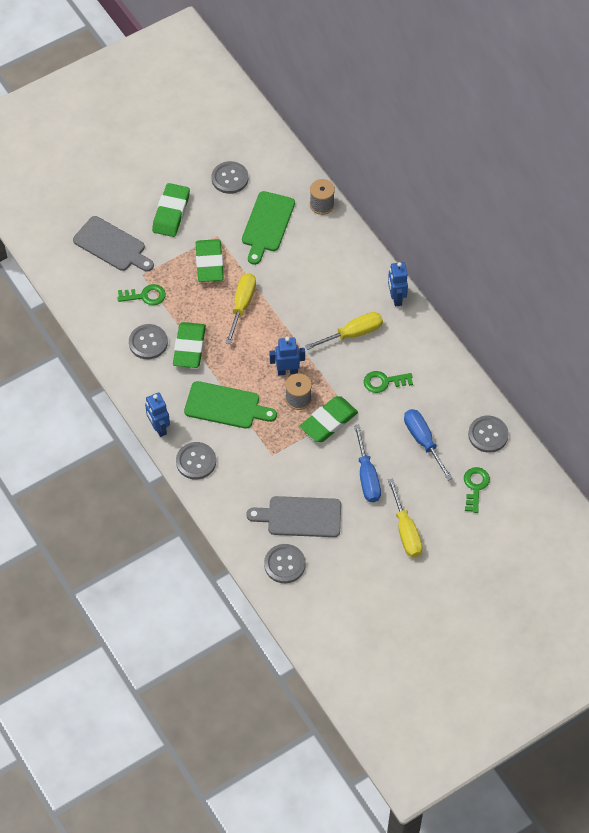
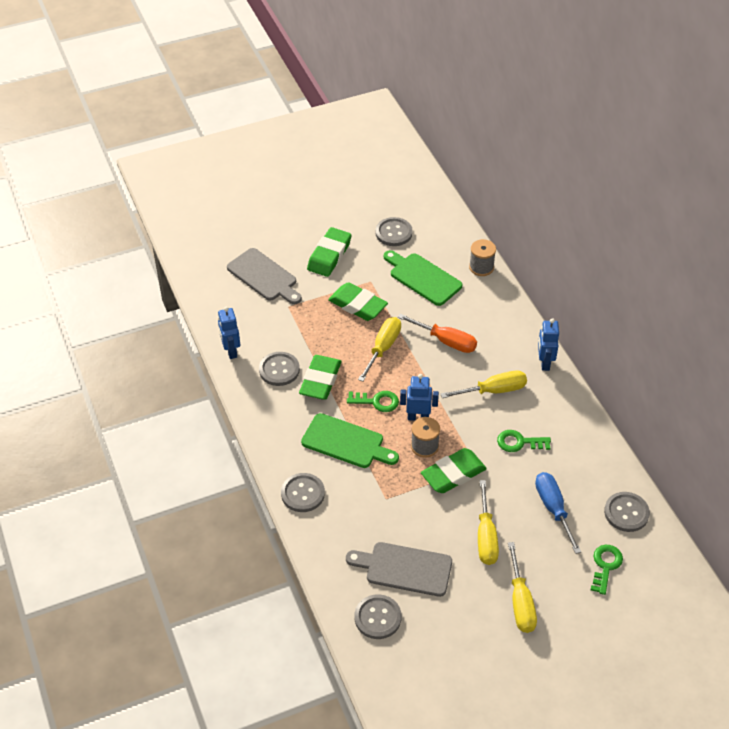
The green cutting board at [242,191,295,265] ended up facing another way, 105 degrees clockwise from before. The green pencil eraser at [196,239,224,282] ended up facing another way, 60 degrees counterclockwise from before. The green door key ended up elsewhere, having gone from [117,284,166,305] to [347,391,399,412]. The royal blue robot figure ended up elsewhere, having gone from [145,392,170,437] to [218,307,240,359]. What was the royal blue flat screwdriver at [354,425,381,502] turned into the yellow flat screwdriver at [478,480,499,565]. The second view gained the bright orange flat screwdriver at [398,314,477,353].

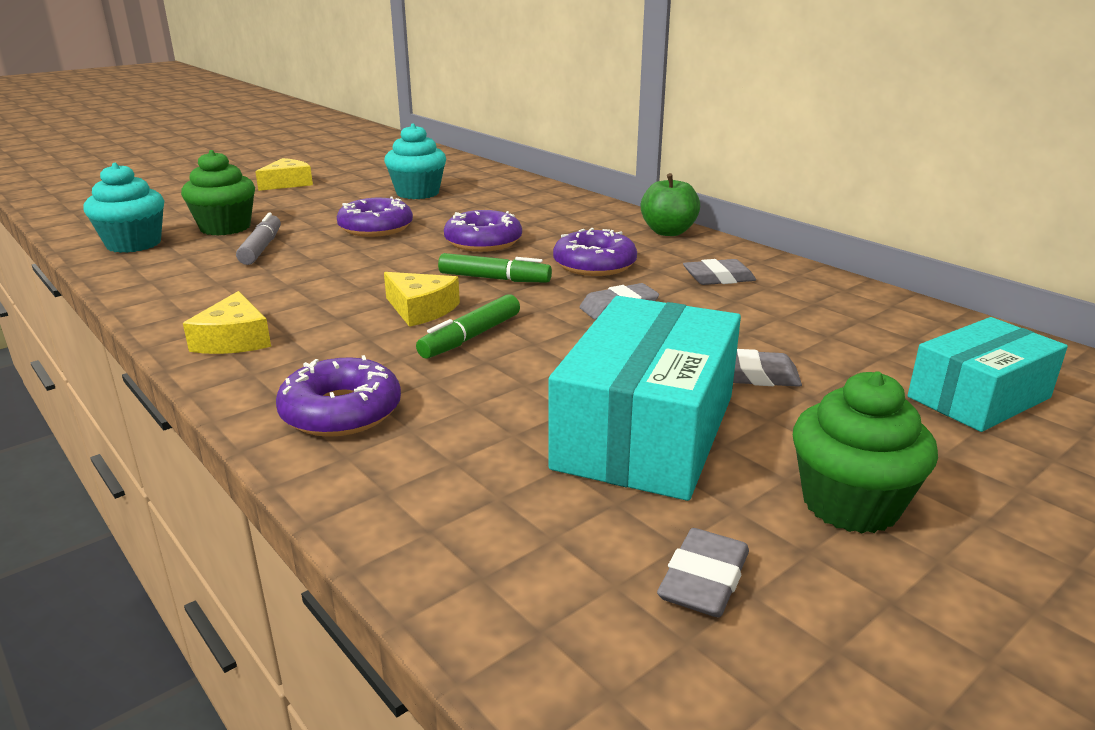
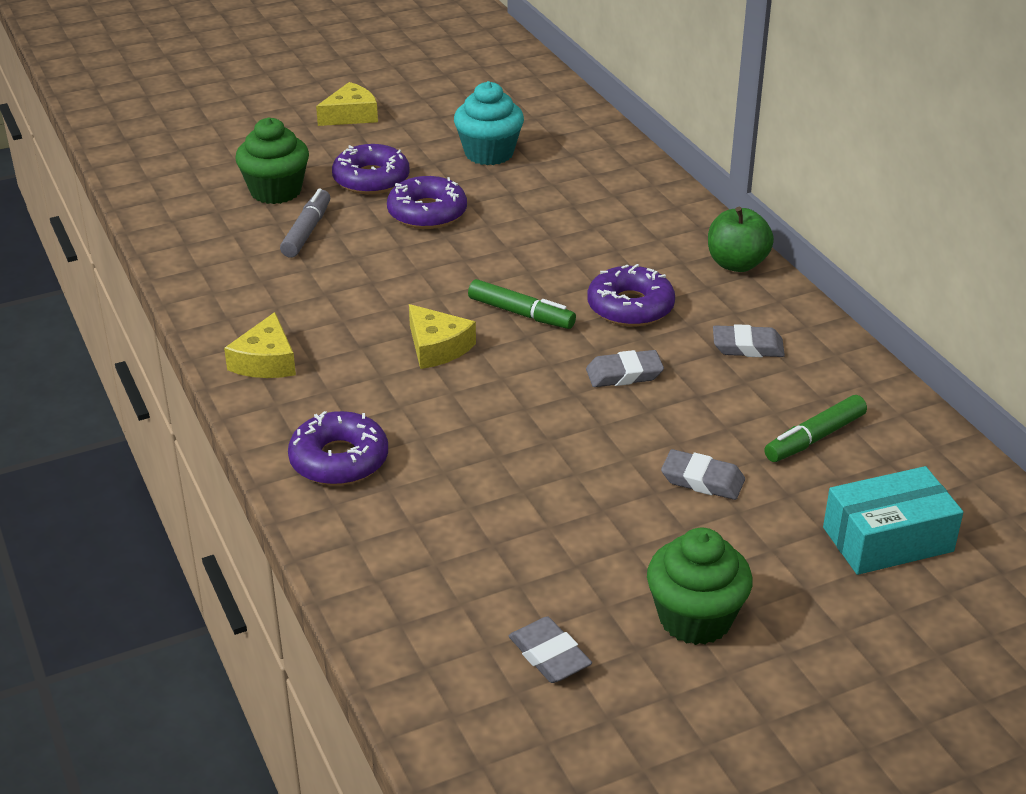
The second view lost the aqua fairy cake at [83,163,164,253]. The royal purple donut ended up elsewhere, having gone from [444,210,522,252] to [332,144,410,194]. The green felt pen ended up elsewhere, having gone from [416,294,520,359] to [764,395,867,462]. The second view lost the aqua package at [548,296,741,501]. The grey pencil eraser at [657,528,749,618] ended up facing another way, 75 degrees counterclockwise from before.

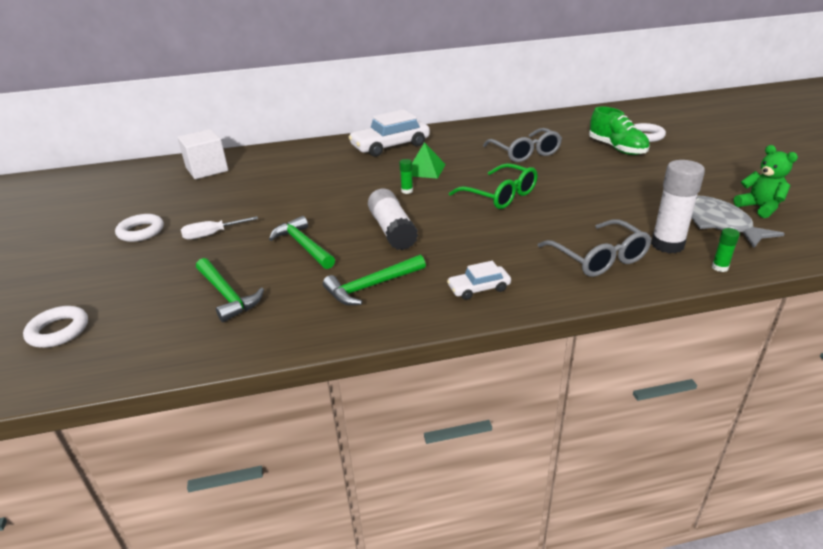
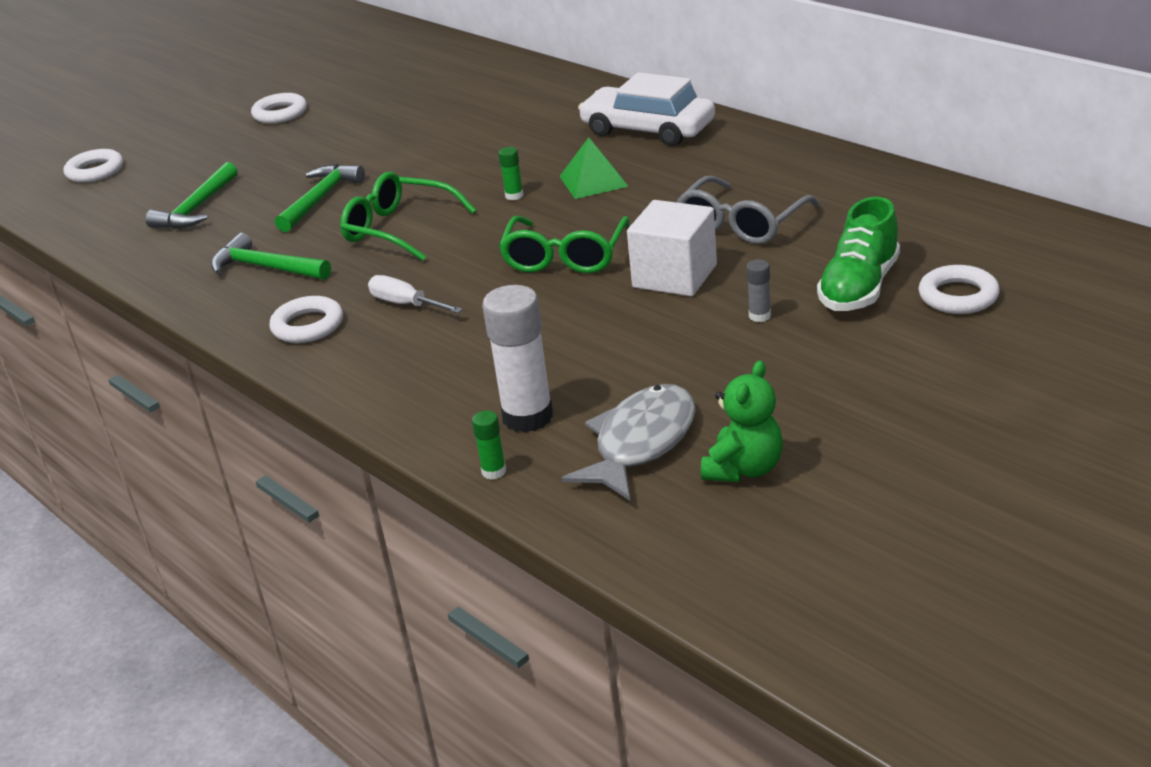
The snow-white cube ended up elsewhere, having gone from [178,129,228,179] to [627,200,717,296]. Where the snow-white stick of glue stood at [368,189,418,250], the green spectacles came to stand at [340,172,476,261]. The snow-white flat screwdriver ended up elsewhere, having gone from [181,216,258,240] to [368,275,463,313]. The second view lost the grey spectacles at [538,219,651,277]. Where the snow-white toy car stood at [447,261,511,300], the snow-white torus came to stand at [269,296,343,343]. The second view gained the grey stick of glue at [746,259,771,322].

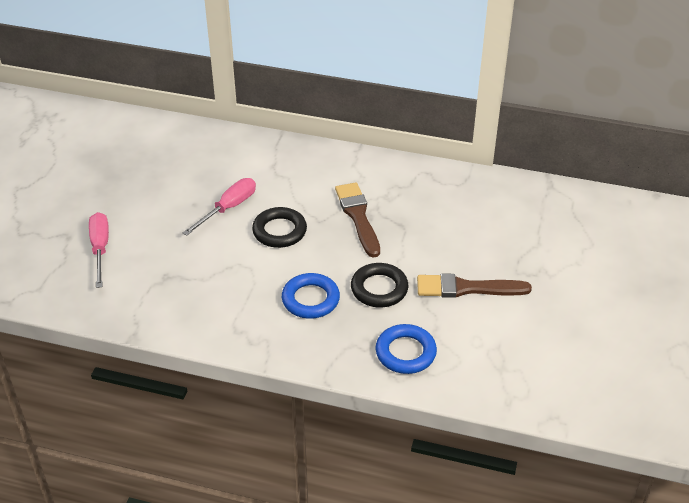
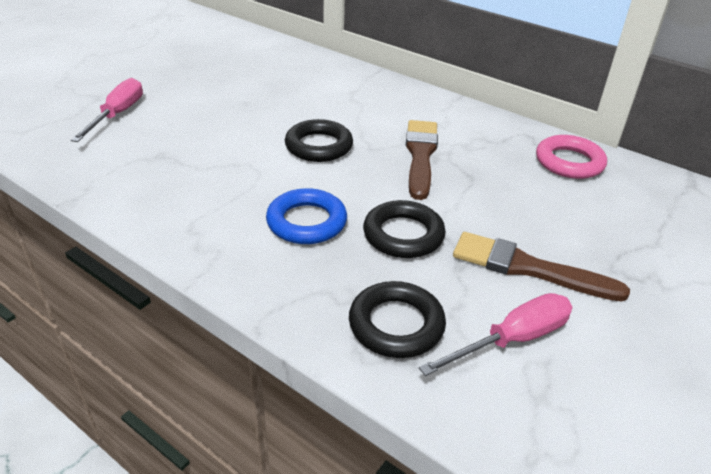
The rose-pink flat screwdriver ended up elsewhere, having gone from [183,178,256,236] to [419,293,572,376]. What was the royal blue torus at [376,324,437,374] turned into the black torus at [349,281,446,358]. The second view gained the rose-pink torus at [536,135,607,179].

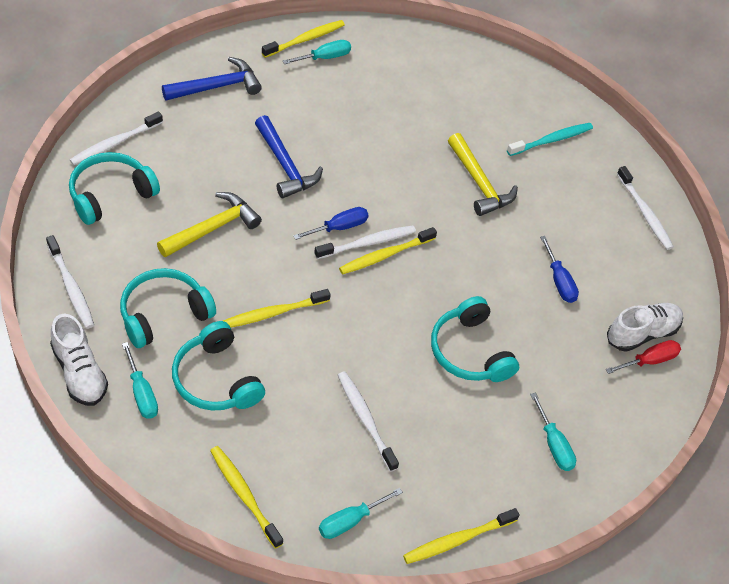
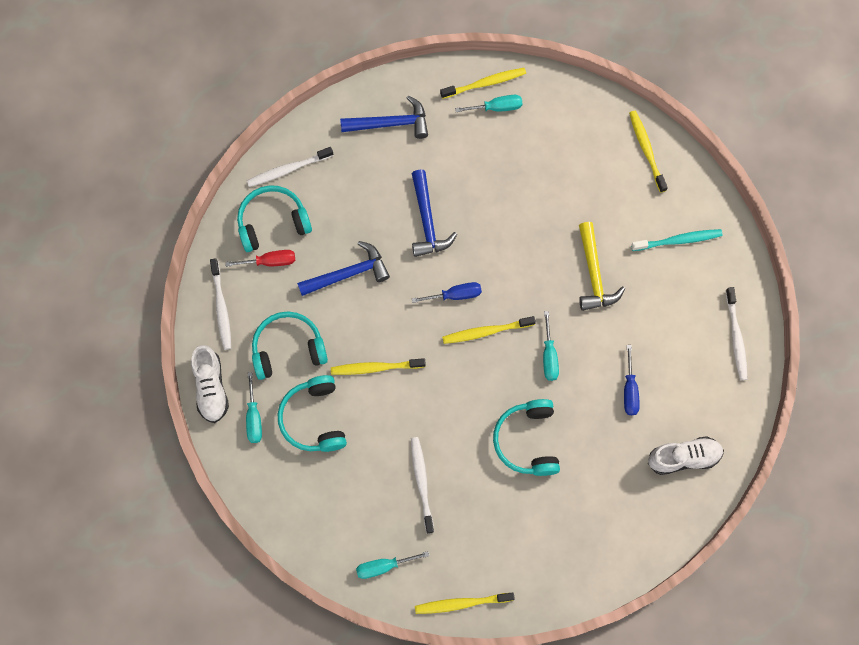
What was the yellow claw hammer at [157,192,262,258] turned into the royal blue claw hammer at [297,241,390,296]. The second view lost the snow-white dental brush at [314,225,416,259]. The crimson flat screwdriver ended up elsewhere, having gone from [606,340,681,374] to [225,250,295,267]. The aqua flat screwdriver ended up elsewhere, having gone from [530,393,576,471] to [543,311,559,381]. The yellow dental brush ended up elsewhere, having gone from [210,446,283,549] to [629,111,668,193].

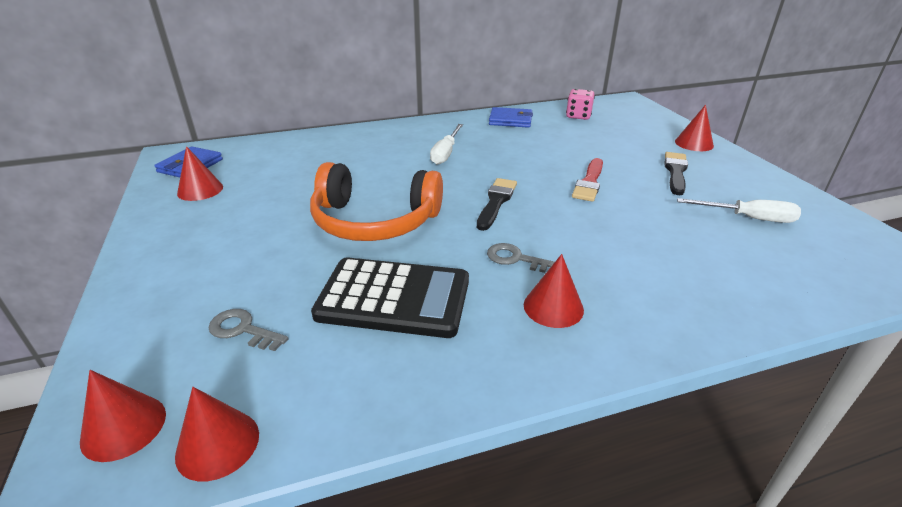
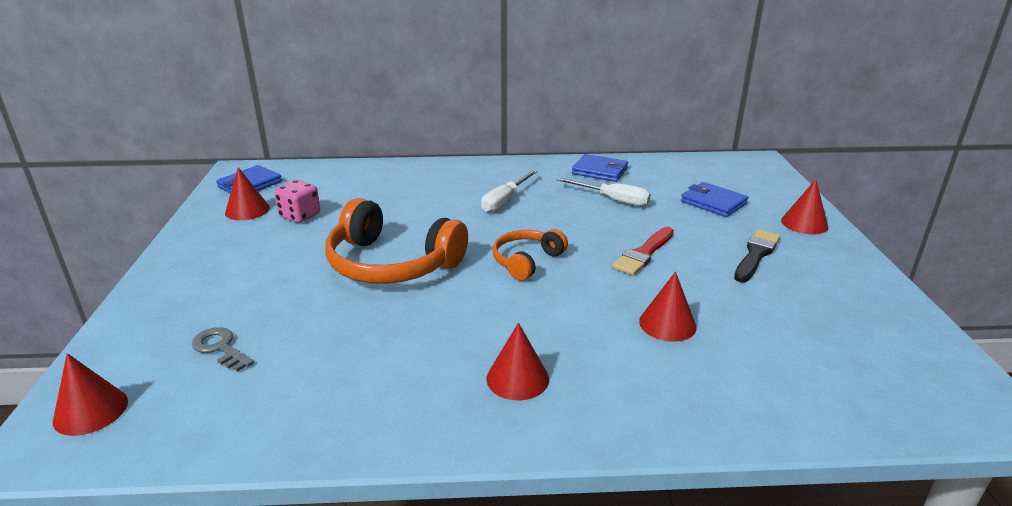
The rose-pink die ended up elsewhere, having gone from [566,89,595,120] to [274,180,320,223]. Where the black paintbrush stood at [477,178,517,231], the bright orange over-ear headphones came to stand at [493,229,568,281]. The snow-white flat screwdriver ended up elsewhere, having gone from [677,198,801,223] to [556,177,651,206]. The second view lost the grey door key at [487,243,555,273]. The second view lost the black calculator at [311,257,469,338]. The crimson cone ended up elsewhere, having gone from [175,387,259,482] to [639,272,697,342]. The second view gained the royal blue billfold at [681,182,748,217].

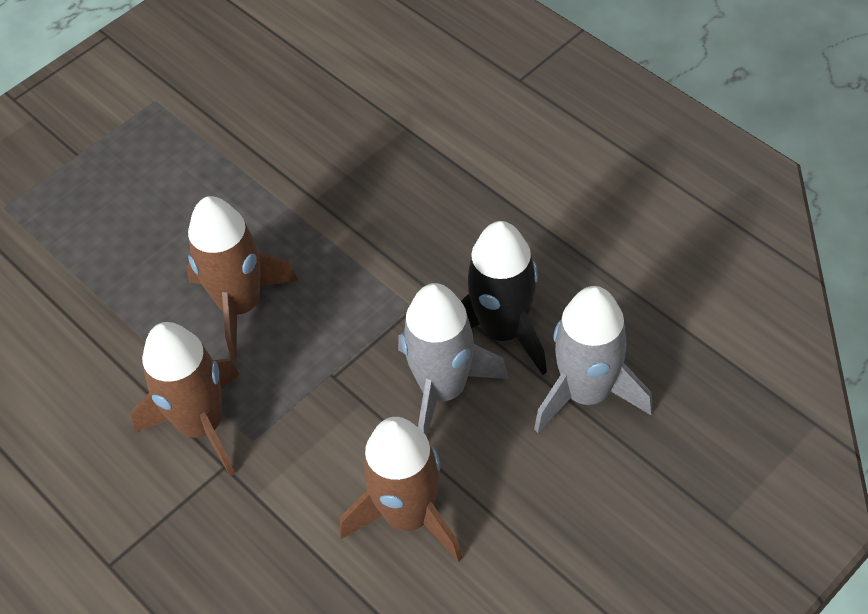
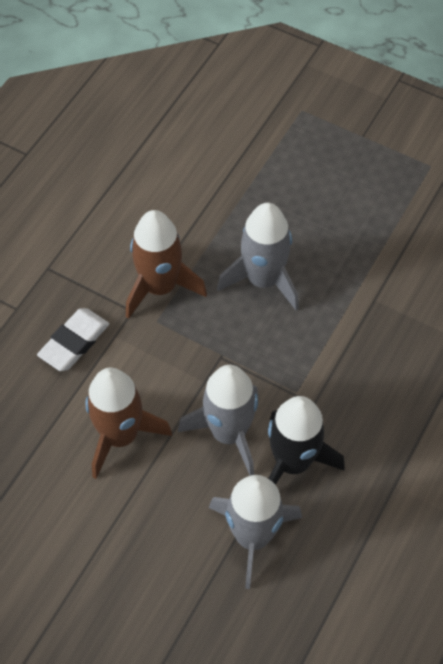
What was the brown rocket at [186,196,298,359] turned into the grey rocket at [217,203,299,310]. The second view gained the snow-white pencil eraser at [37,308,109,371].

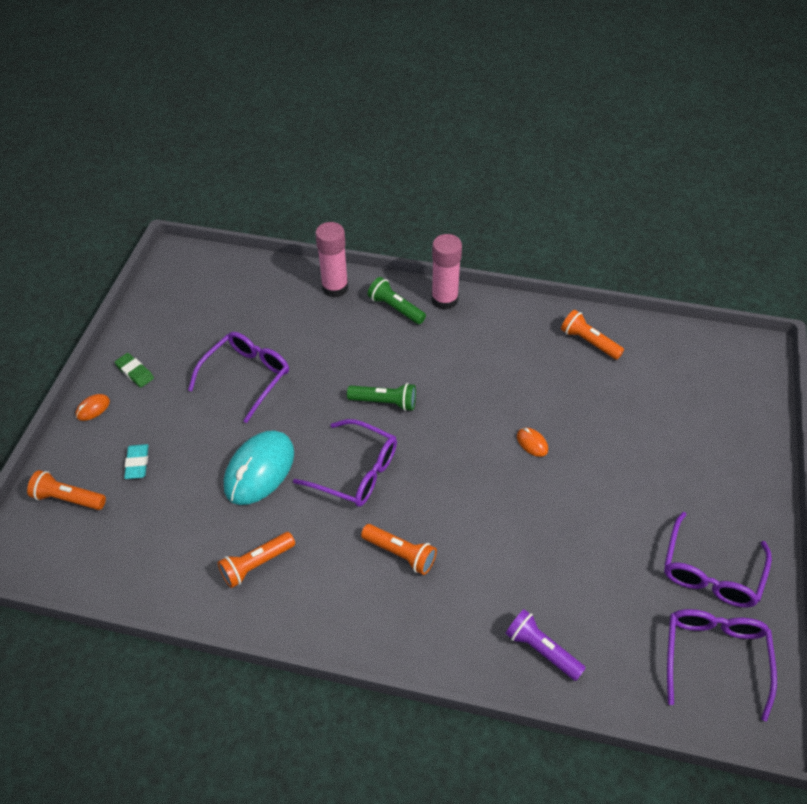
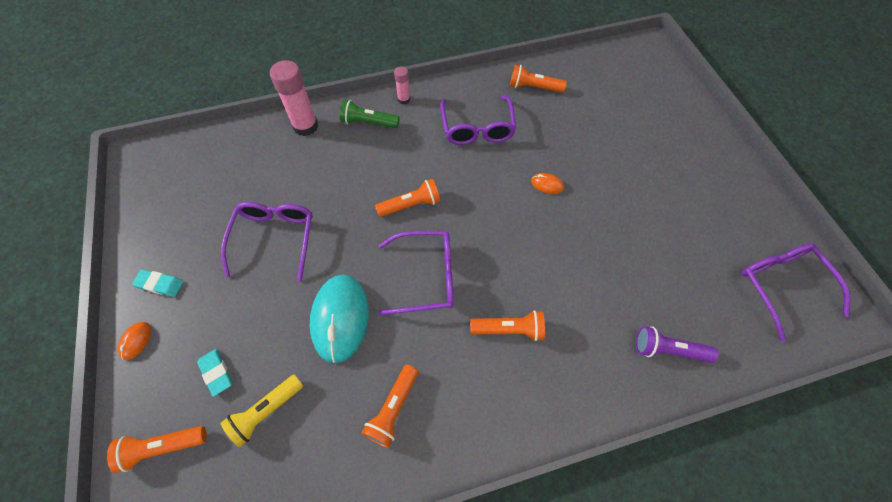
The size of the rose-pink stick of glue at [431,234,462,310] changed by a factor of 0.53. What was the green pencil eraser at [115,353,154,388] turned into the aqua pencil eraser at [132,269,183,297]. What was the green pocket torch at [347,383,416,411] turned into the bright orange pocket torch at [375,179,440,217]. The royal purple spectacles ended up elsewhere, having gone from [664,512,772,608] to [440,95,516,145]. The second view gained the yellow pocket torch at [221,374,303,447].

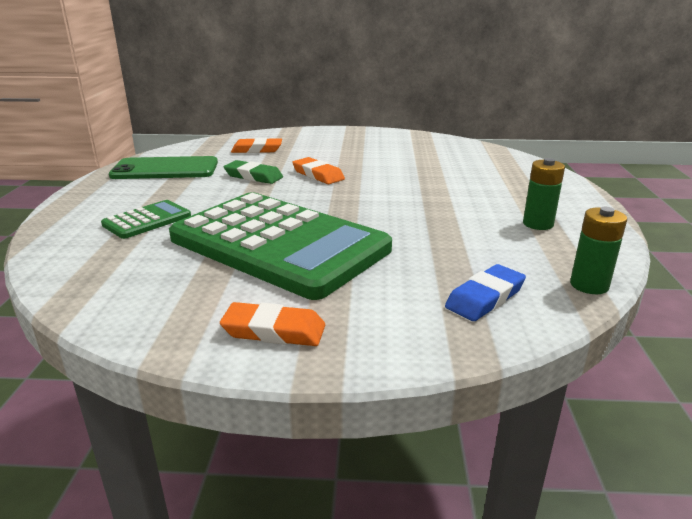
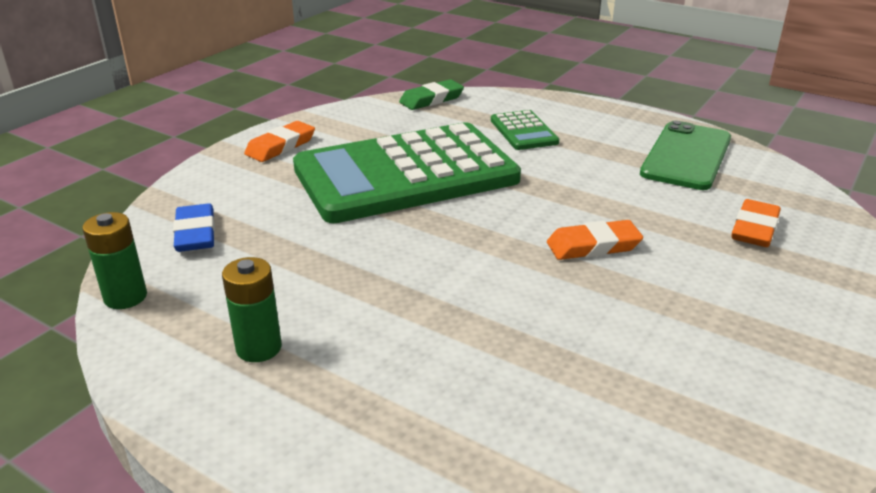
The green pencil eraser ended up elsewhere, having gone from [224,160,283,184] to [399,79,464,110].

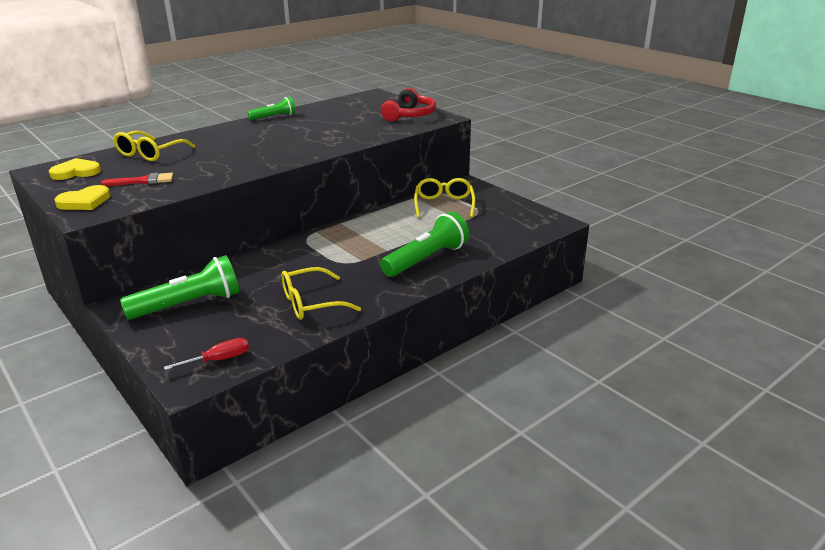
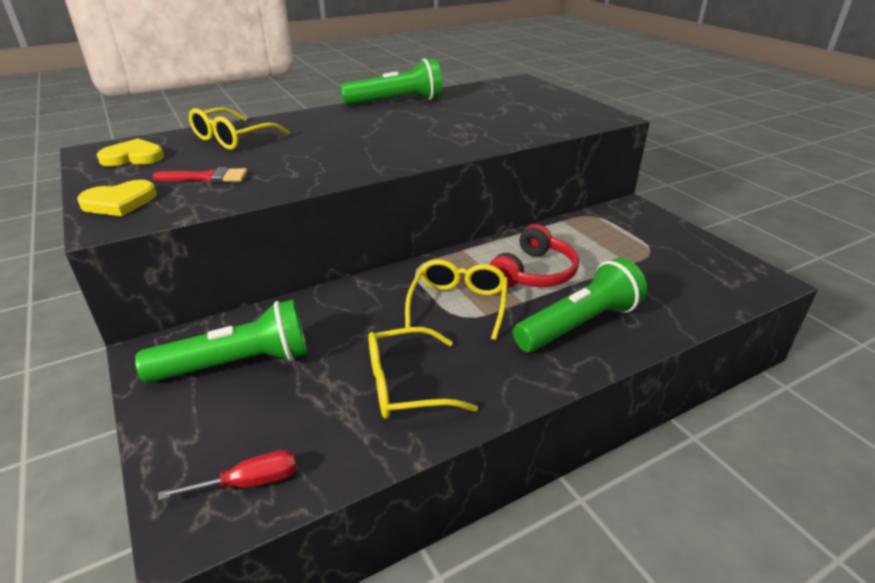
The crimson over-ear headphones ended up elsewhere, having gone from [381,88,436,122] to [489,224,579,288]. The size of the green pocket torch at [247,97,296,120] changed by a factor of 1.71. The yellow spectacles ended up elsewhere, having gone from [414,178,475,218] to [405,259,508,340].

